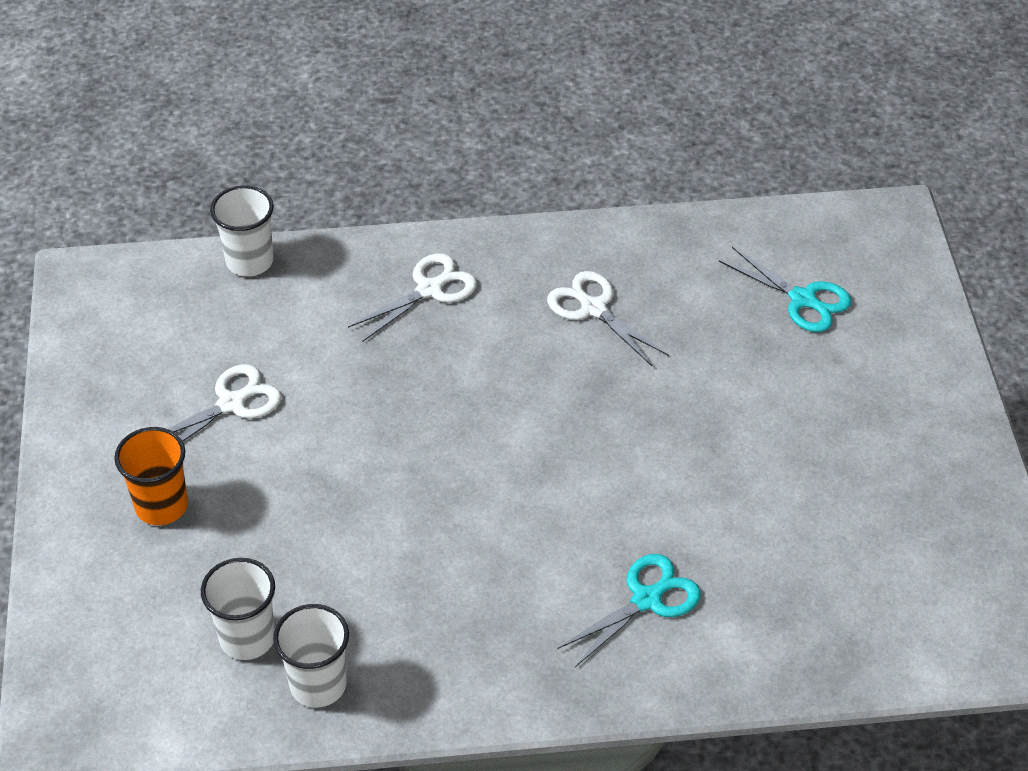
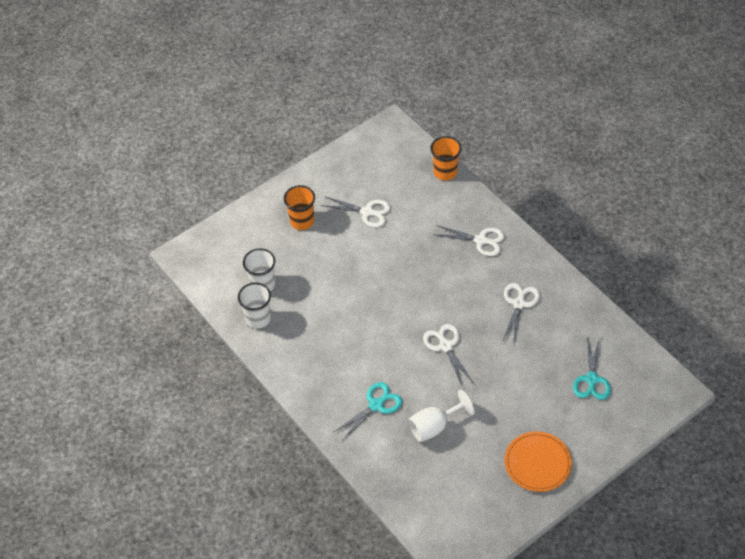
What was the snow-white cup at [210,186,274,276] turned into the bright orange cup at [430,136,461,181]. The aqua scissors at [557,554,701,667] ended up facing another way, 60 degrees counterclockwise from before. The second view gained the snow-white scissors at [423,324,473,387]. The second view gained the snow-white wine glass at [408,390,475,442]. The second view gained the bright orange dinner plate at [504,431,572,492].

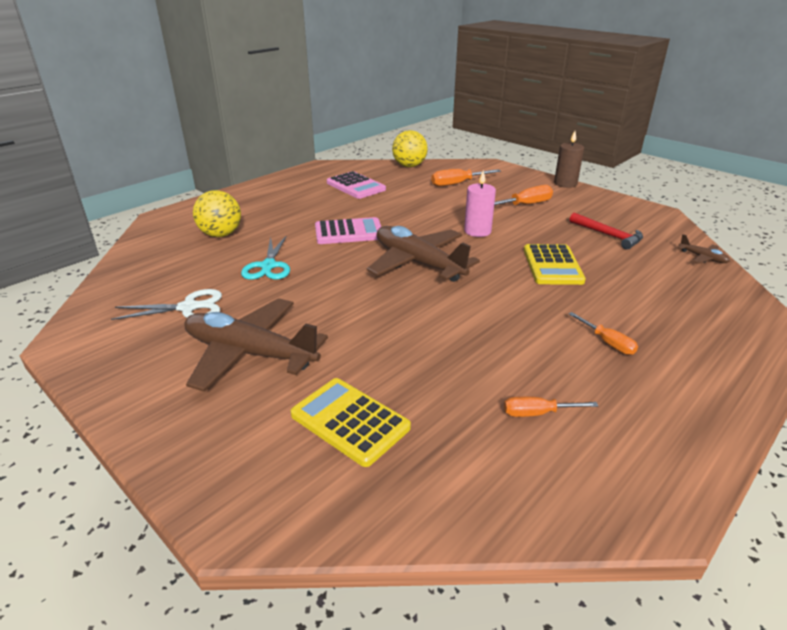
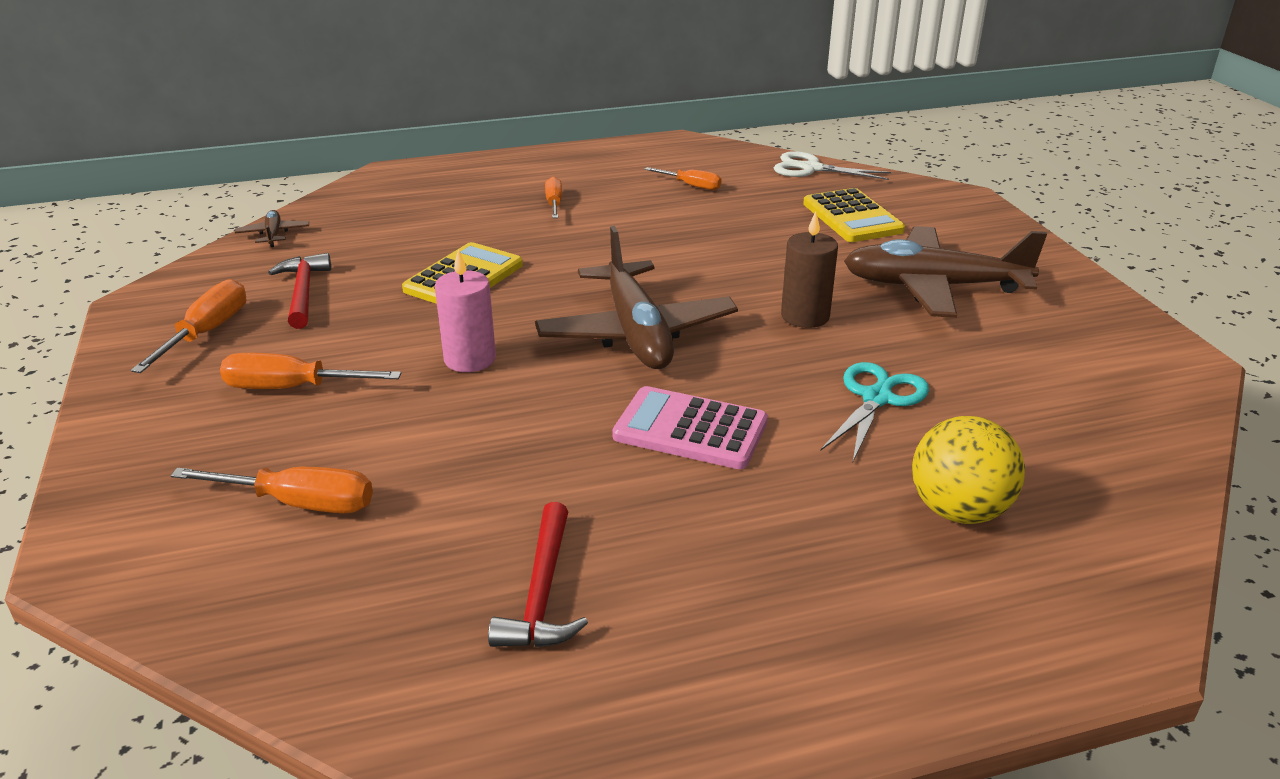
The second view lost the yellow ball at [392,130,428,167]. The brown pillar candle ended up elsewhere, having gone from [554,131,584,188] to [781,212,838,328]. Where the rose-pink calculator stood at [327,171,386,199], the crimson claw hammer came to stand at [488,502,588,647]. The snow-white scissors ended up elsewhere, having gone from [111,289,222,320] to [774,151,892,180]. The brown aeroplane at [184,298,328,391] ended up facing another way, 135 degrees clockwise from before. The second view gained the bright orange flat screwdriver at [131,279,246,373].

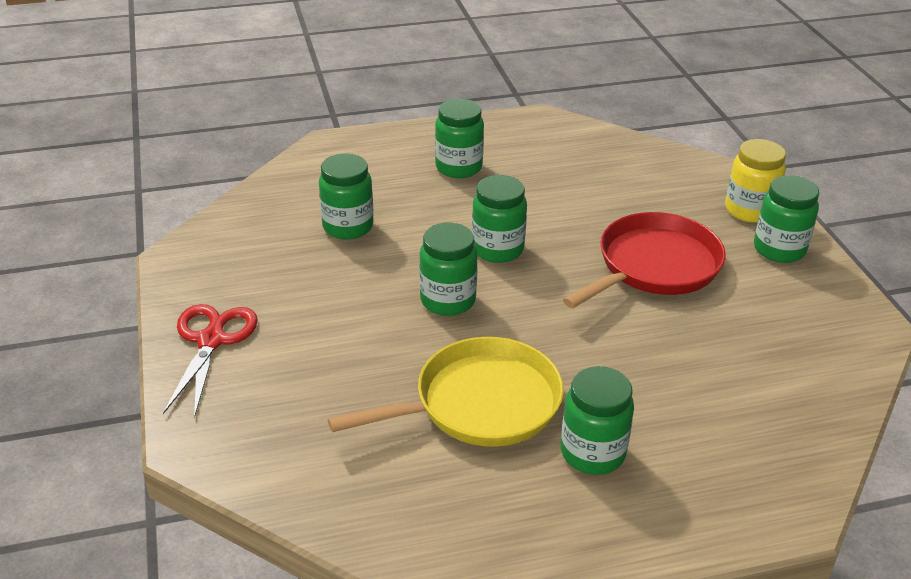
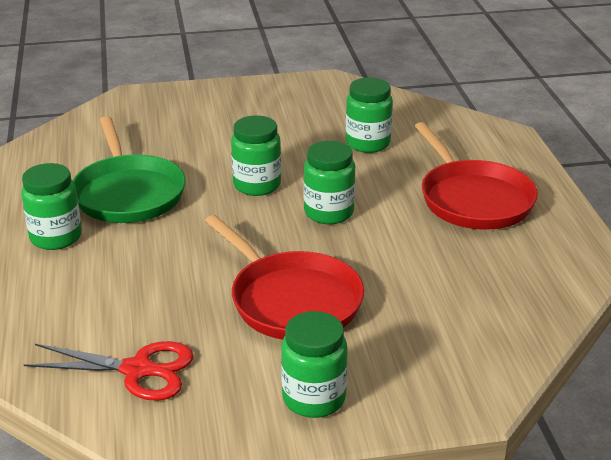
Where the green preserve jar stood at [435,99,484,178], the crimson frying pan came to stand at [414,122,538,230]. The second view lost the yellow preserve jar at [725,139,786,223]. The crimson scissors ended up elsewhere, having gone from [163,304,258,418] to [24,341,194,401]. What was the yellow frying pan at [328,337,564,447] turned into the green frying pan at [73,116,186,223].

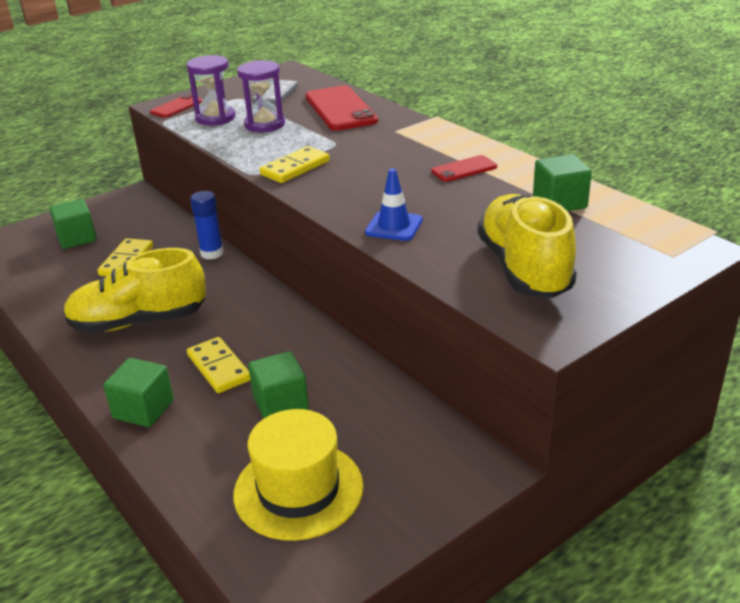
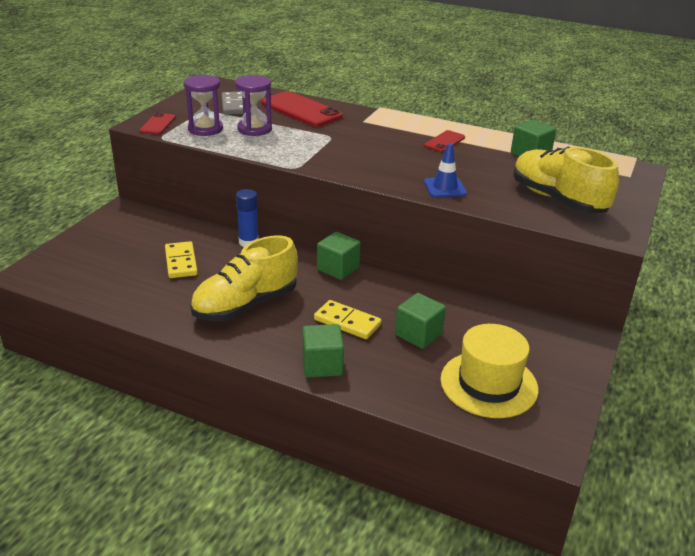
The second view lost the yellow domino piece at [260,146,330,183]. The green cube ended up elsewhere, having gone from [49,199,96,249] to [317,232,361,280].

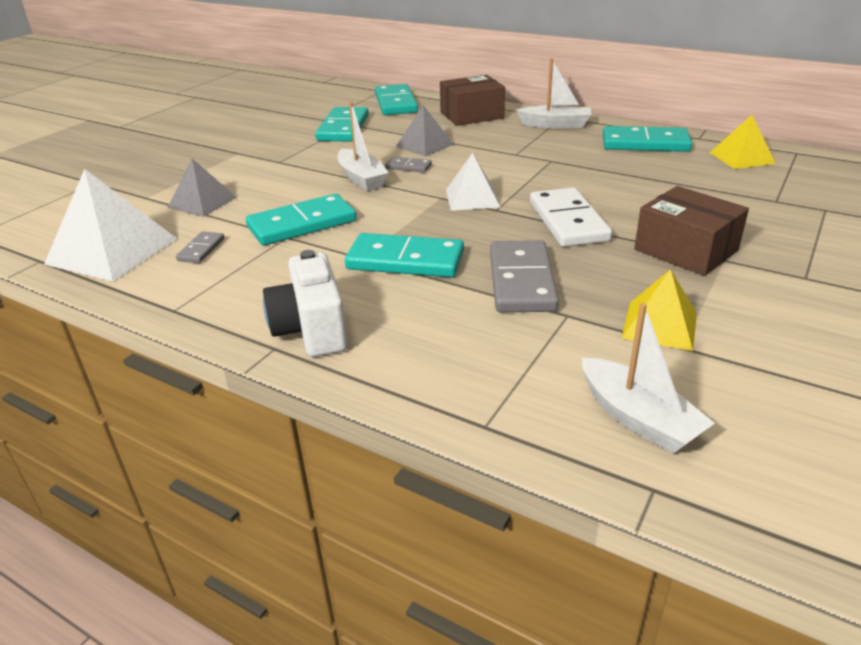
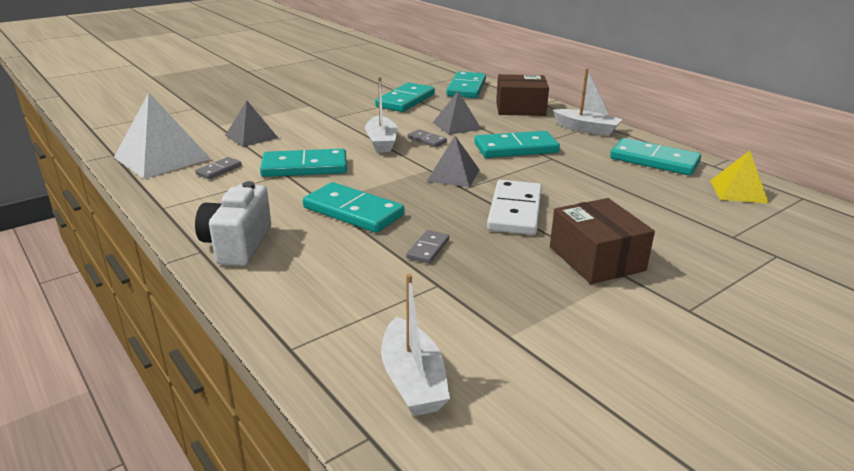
What was the snow-white pyramid at [446,153,500,211] turned into the grey pyramid at [427,136,480,188]. The size of the grey domino piece at [490,240,559,312] changed by a factor of 0.50. The second view lost the yellow pyramid at [622,269,697,351]. The second view gained the aqua domino piece at [475,131,560,158].

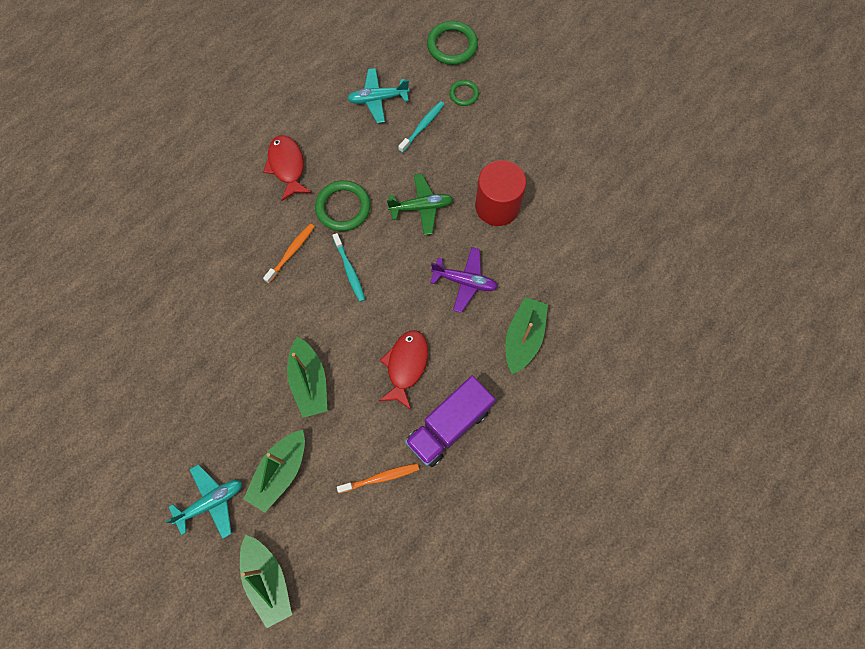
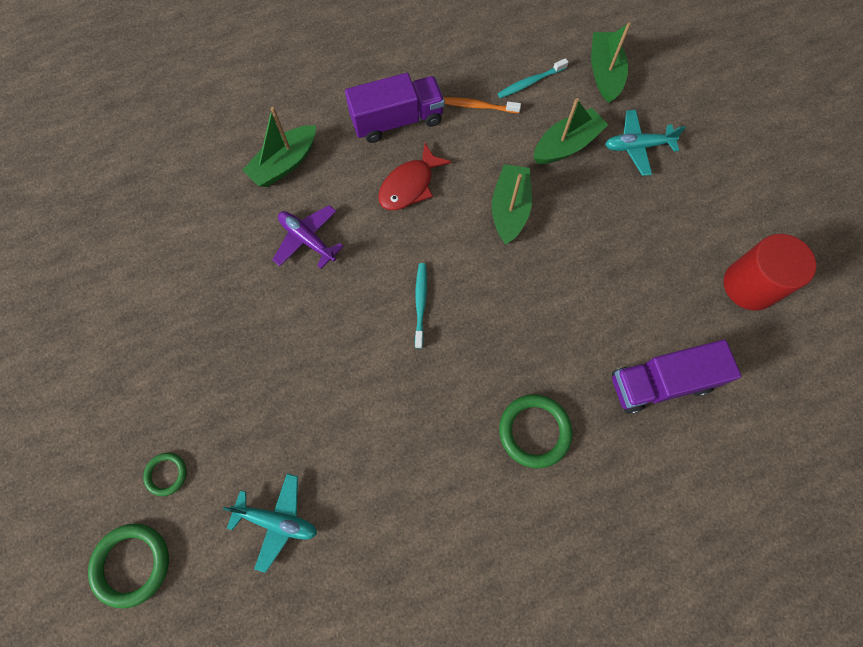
The aqua dental brush ended up elsewhere, having gone from [398,101,444,153] to [498,58,568,98]. The second view lost the crimson fish figure at [263,135,311,201]. The crimson cylinder ended up elsewhere, having gone from [475,160,526,226] to [724,234,816,310]. The second view lost the green aeroplane at [387,174,453,235]. The green torus ended up elsewhere, having gone from [315,180,370,231] to [499,394,573,468]. The second view lost the bright orange dental brush at [263,224,315,283]. The second view gained the royal purple lorry at [612,340,741,414].

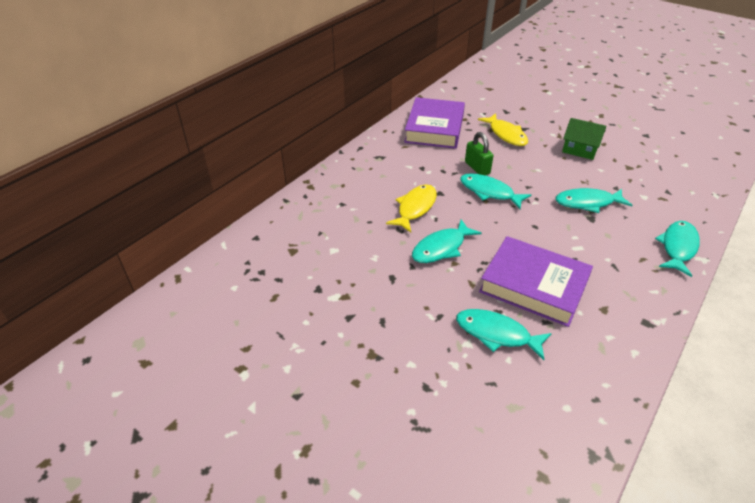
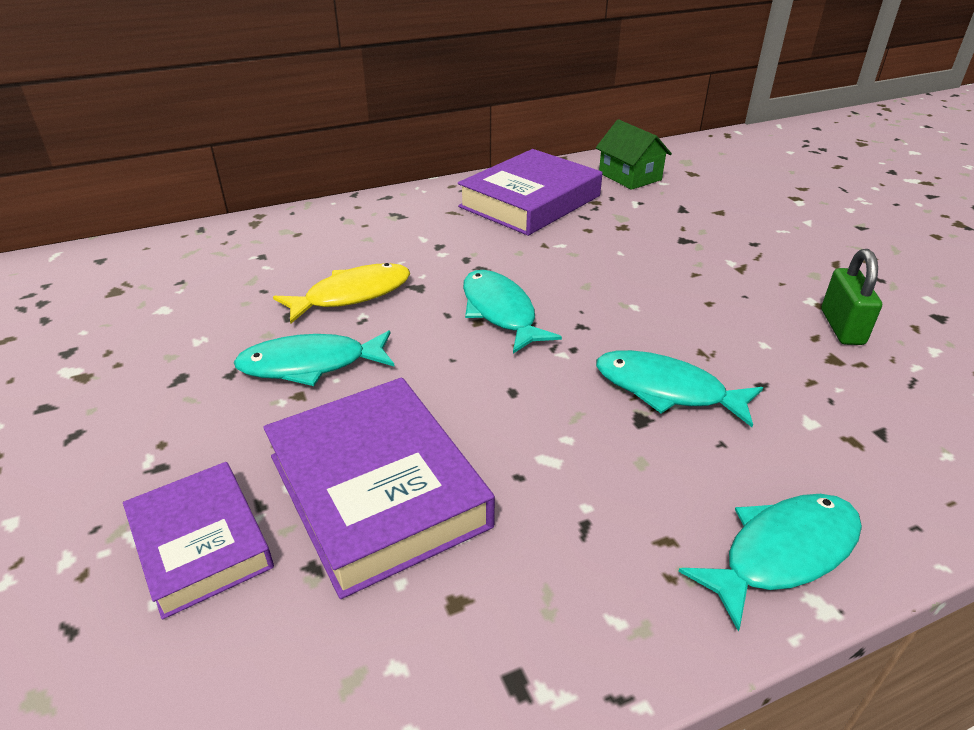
The second view lost the yellow fish figure at [478,113,528,146]. The green house ended up elsewhere, having gone from [562,118,606,160] to [596,119,672,190]. The green lock ended up elsewhere, having gone from [465,132,494,175] to [821,249,882,345]. Where the aqua fish figure stood at [456,309,552,360], the royal purple book came to stand at [123,462,274,620].

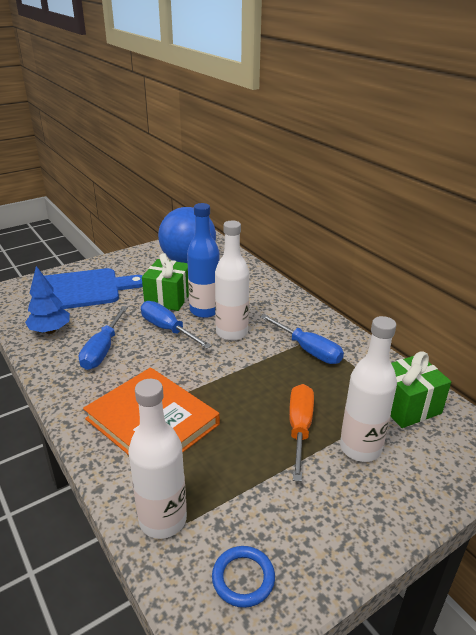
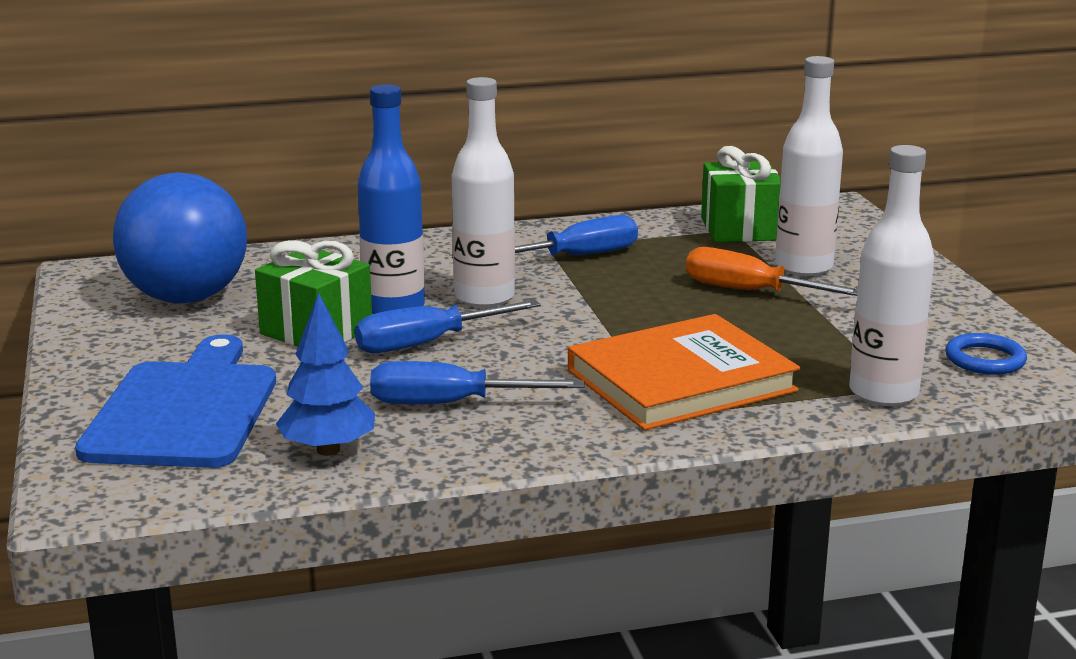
The royal blue flat screwdriver at [79,306,128,370] ended up facing another way, 150 degrees clockwise from before.

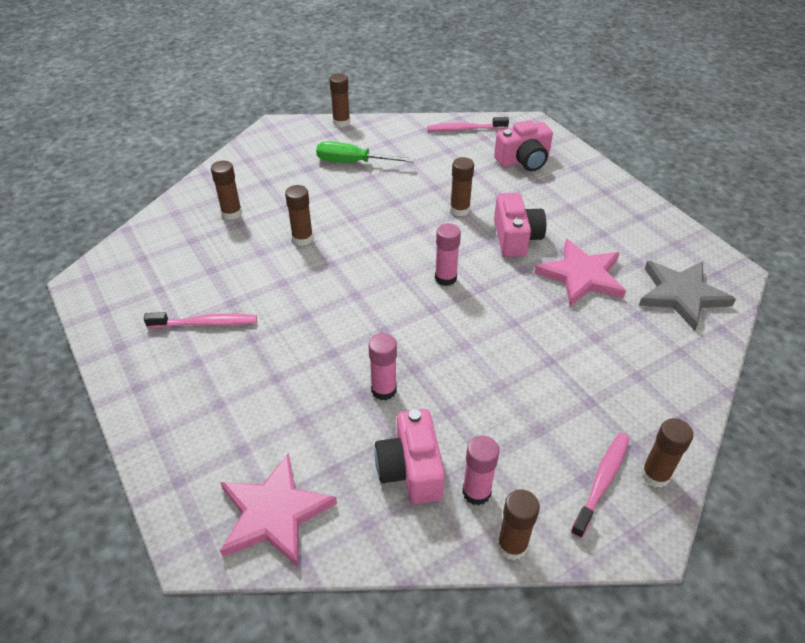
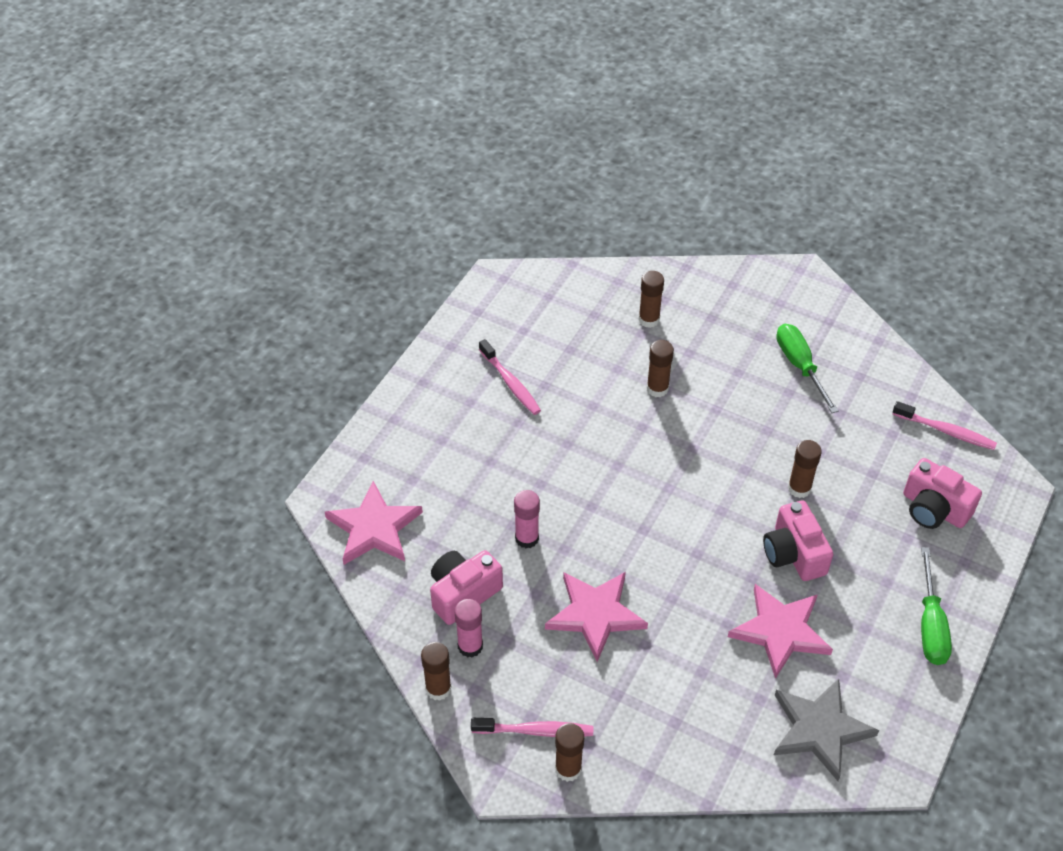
The second view lost the brown stick of glue at [329,73,350,127]. The rose-pink dental brush at [428,117,509,131] ended up facing another way, 150 degrees clockwise from before. The rose-pink compact camera at [494,193,546,257] ended up facing another way, 105 degrees clockwise from before. The second view lost the rose-pink stick of glue at [435,223,461,286]. The second view gained the green flat screwdriver at [921,547,952,665]. The second view gained the rose-pink star at [545,572,648,662].

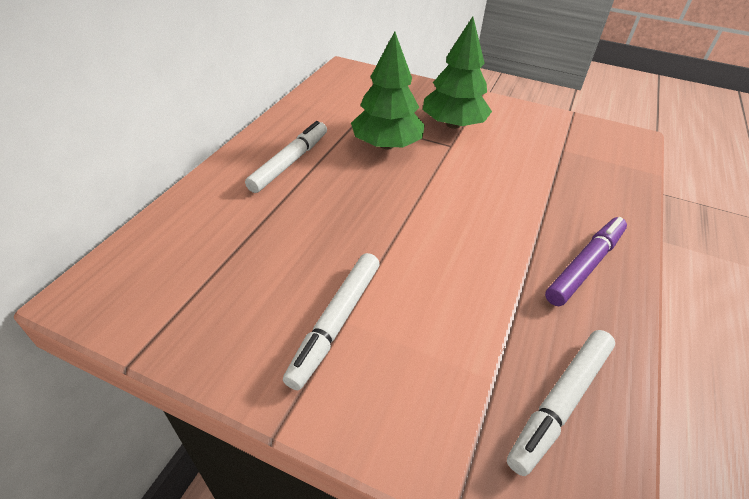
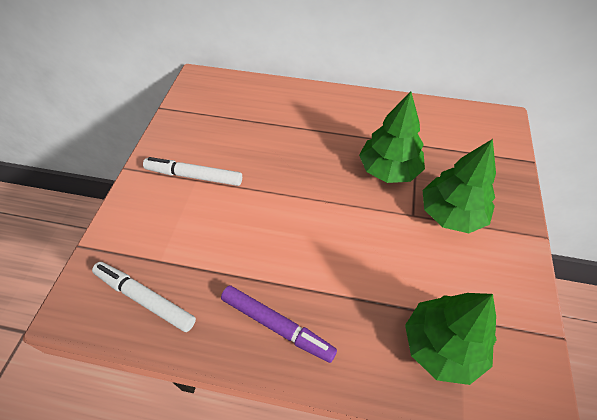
The second view lost the snow-white felt pen at [245,121,327,193]. The second view gained the green tree at [405,293,497,385].

